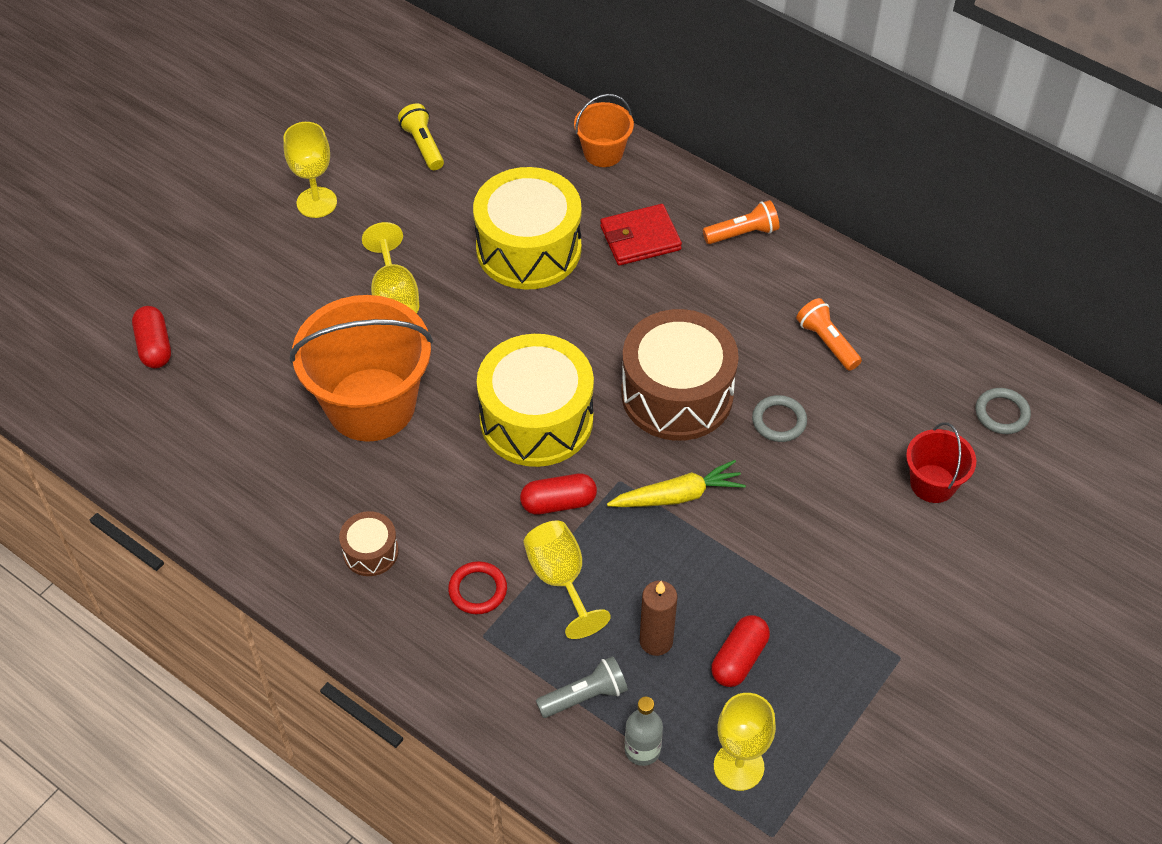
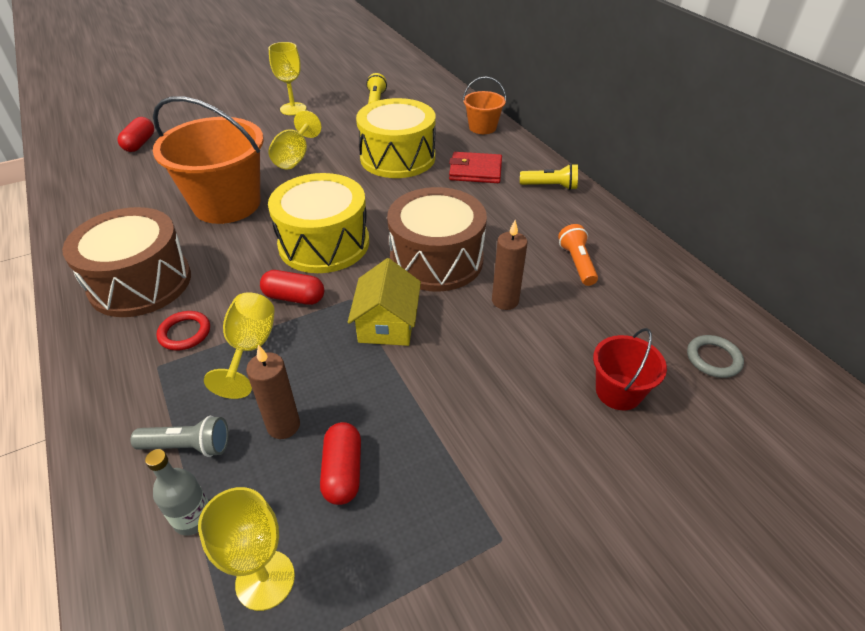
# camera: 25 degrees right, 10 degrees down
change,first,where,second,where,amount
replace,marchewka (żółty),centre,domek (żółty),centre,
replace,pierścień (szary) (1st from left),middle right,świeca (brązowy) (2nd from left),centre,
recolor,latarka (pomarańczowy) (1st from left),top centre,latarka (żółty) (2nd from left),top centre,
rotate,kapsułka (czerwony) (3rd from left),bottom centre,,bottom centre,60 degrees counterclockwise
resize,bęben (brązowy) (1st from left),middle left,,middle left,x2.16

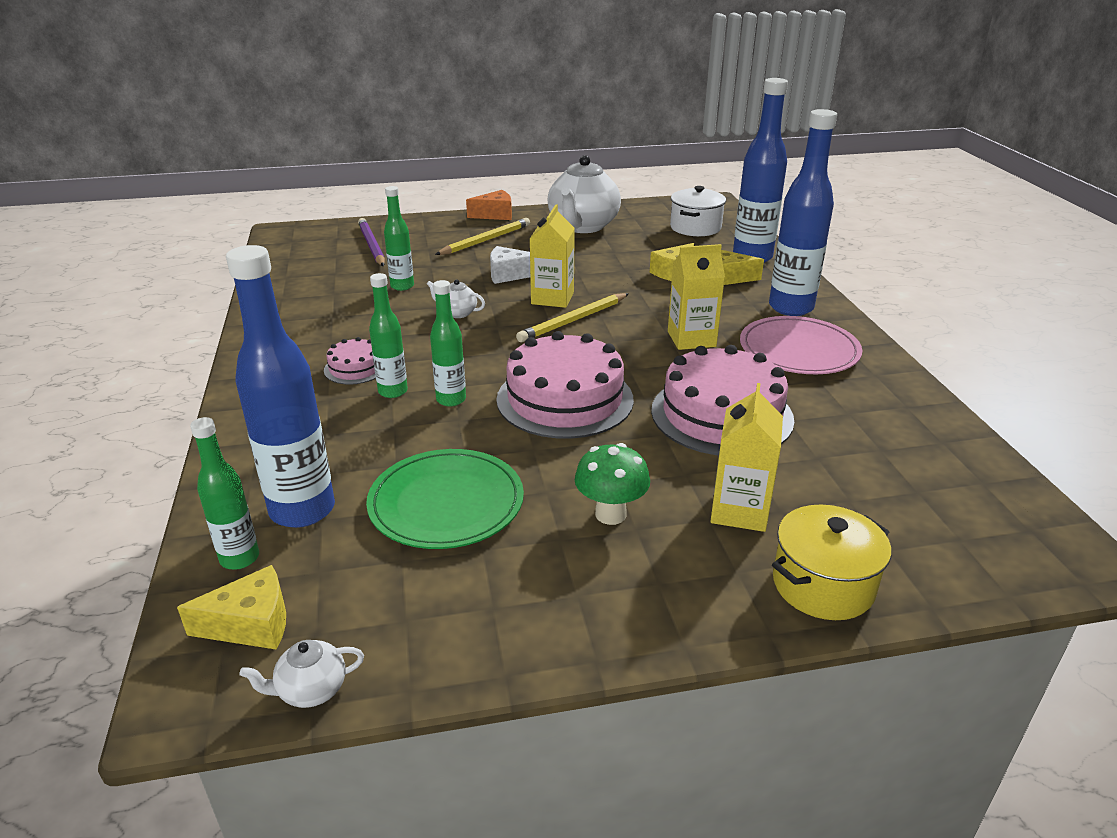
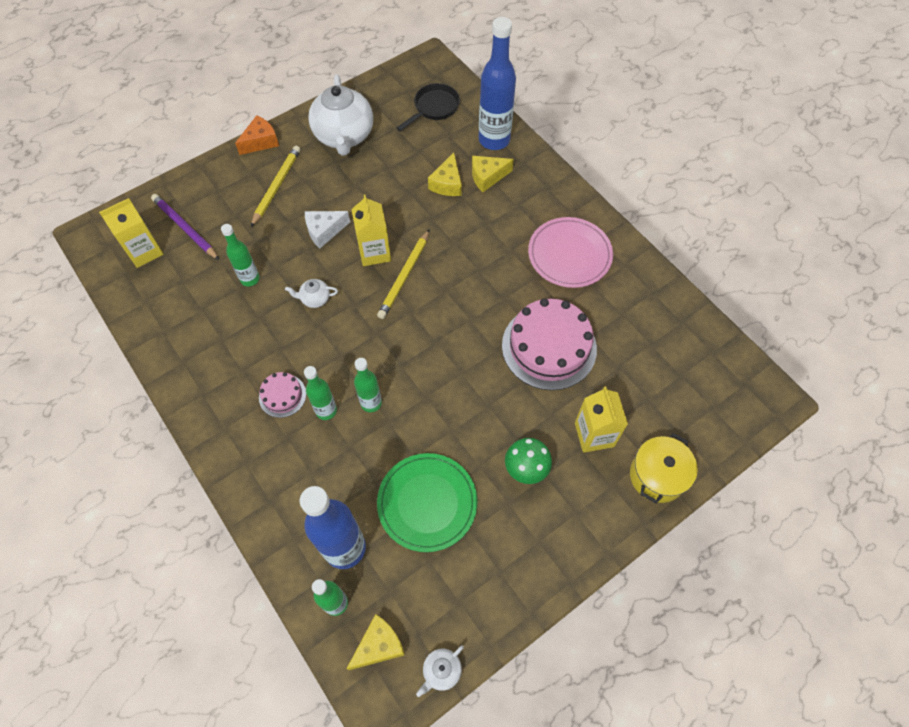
# camera: 25 degrees left, 30 degrees up
change,first,where,second,where,amount
delete,tort (różowy) (2nd from left),centre,,,
delete,butelka (niebieski) (3rd from left),top right,,,
move,karton mleka (żółty) (2nd from left in the first image),centre,karton mleka (żółty) (1st from left),top left,
replace,garnek (biały),top centre,patelnia (czarny),top centre,

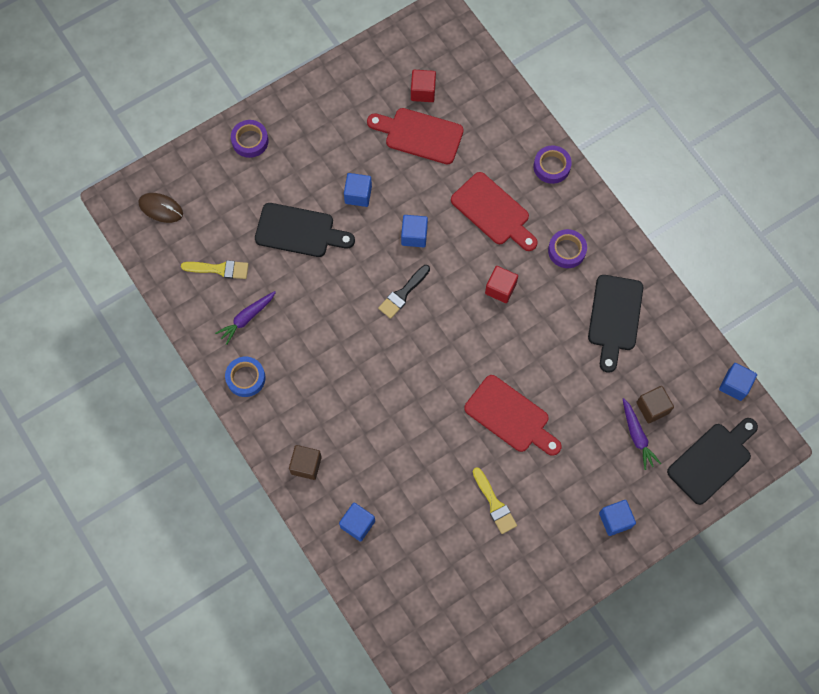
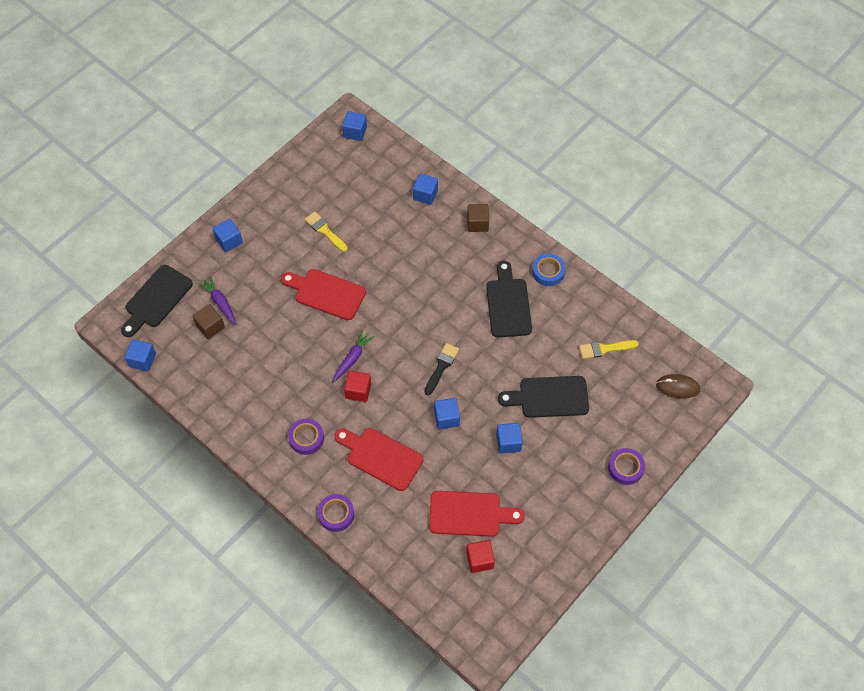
# camera: 165 degrees right, 10 degrees down
change,first,where,second,where,amount
insert,,,sześcian (niebieski) (3rd from left),top centre,
move,marchewka (fioletowy) (1st from left in the first image),middle left,marchewka (fioletowy) (2nd from left),centre,
move,deska do krojenia (czarny) (2nd from left),middle right,,centre,

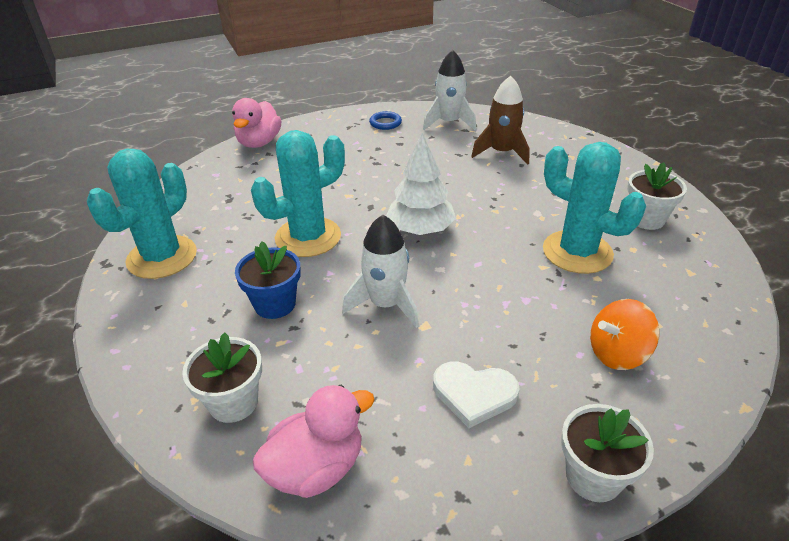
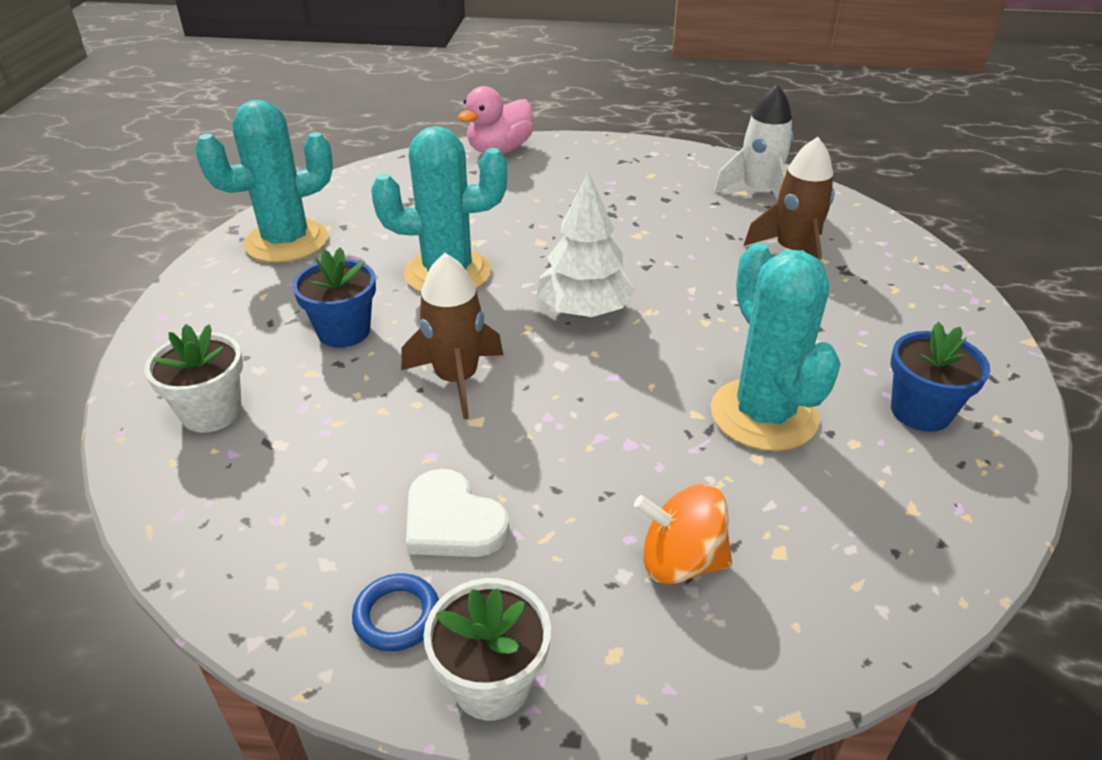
# camera: 30 degrees right, 0 degrees up
change,first,where,second,where,amount
delete,kaczka (różowy) (2nd from left),bottom centre,,,
move,pierścień (niebieski),top centre,,bottom centre,
recolor,rakieta (biały) (1st from left),centre,rakieta (brązowy) (1st from left),centre,
recolor,doniczka (biały) (3rd from left),middle right,doniczka (niebieski) (2nd from left),middle right,

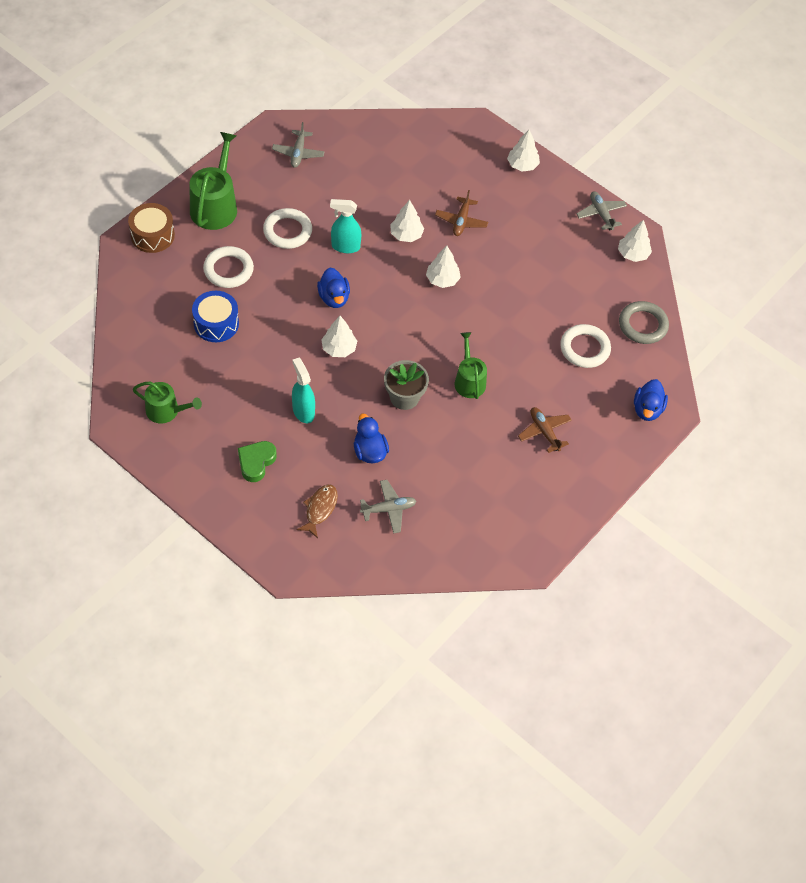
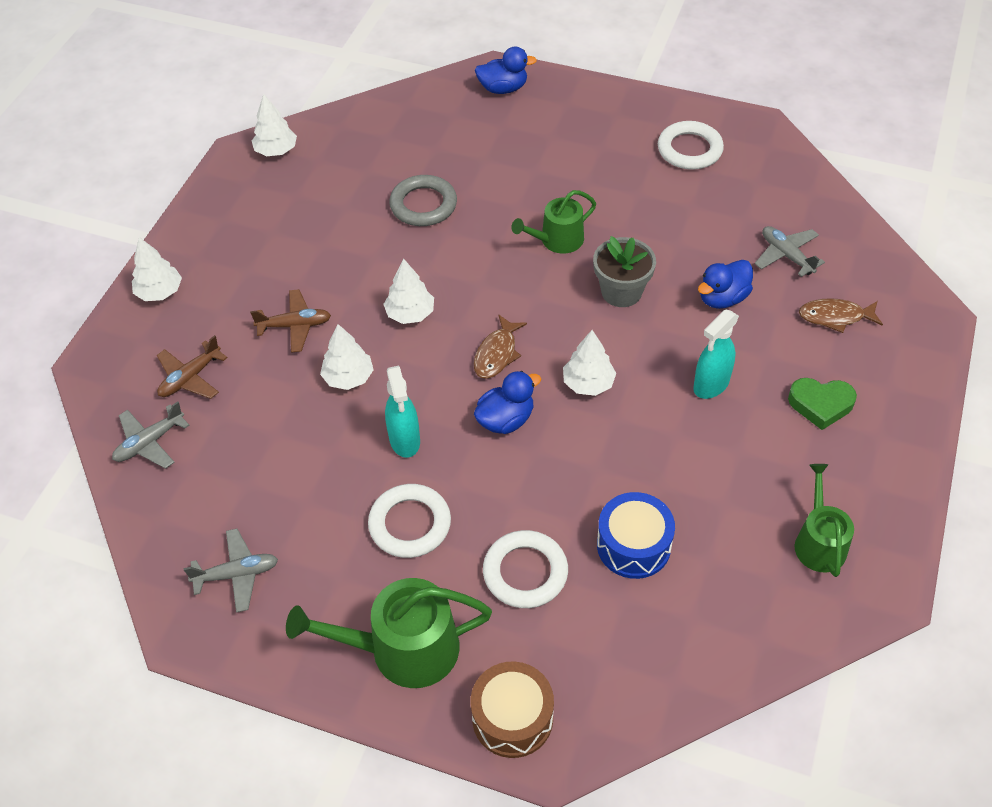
# camera: 105 degrees left, 5 degrees down
change,first,where,second,where,amount
insert,,,ryba (brązowy) (1st from left),centre,
move,samolot (brązowy) (2nd from left in the first image),middle right,samolot (brązowy) (1st from left),middle left,
move,pierścień (biały) (3rd from left),middle right,,top right,
move,samolot (szary) (3rd from left in the first image),top right,samolot (szary) (1st from left),middle left,
move,pierścień (szary),middle right,,top centre,

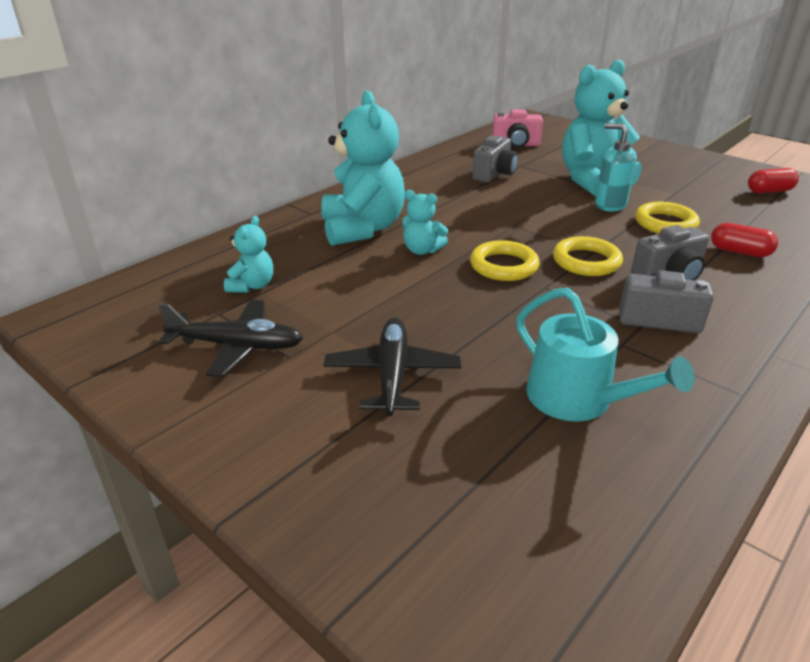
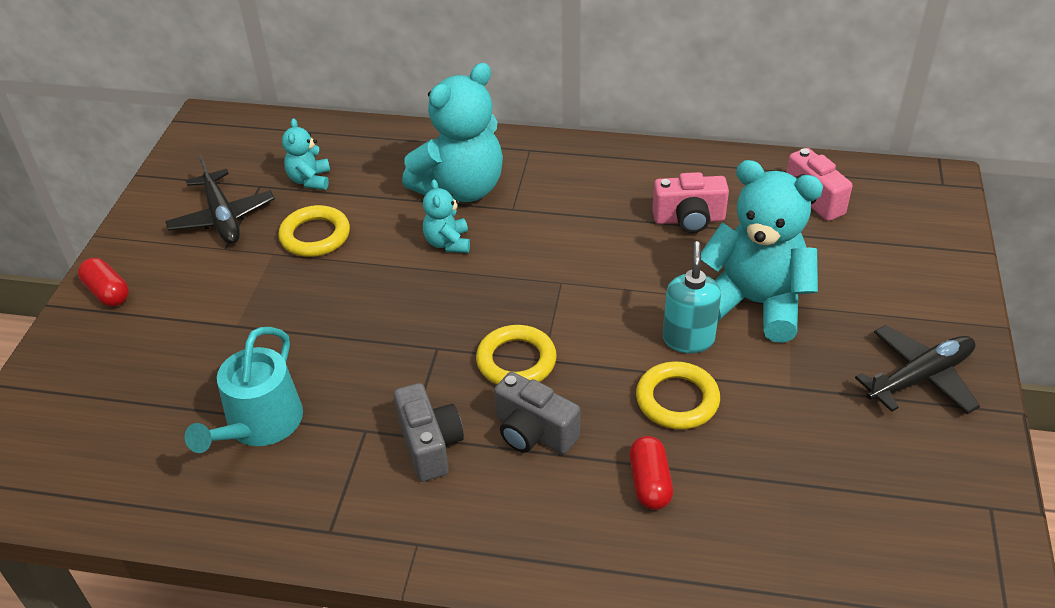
# camera: 60 degrees right, 10 degrees up
change,first,where,second,where,amount
move,samolot (czarny) (2nd from left),centre,,middle right,
move,pierścień (żółty) (1st from left),centre,,middle left,
move,kapsułka (czerwony) (2nd from left in the first image),top right,kapsułka (czerwony) (1st from left),middle left,
recolor,aparat fotograficzny (szary) (1st from left),top centre,aparat fotograficzny (różowy) (1st from left),top centre,
rotate,miś (turkusowy) (1st from left),middle left,,top left,105 degrees clockwise

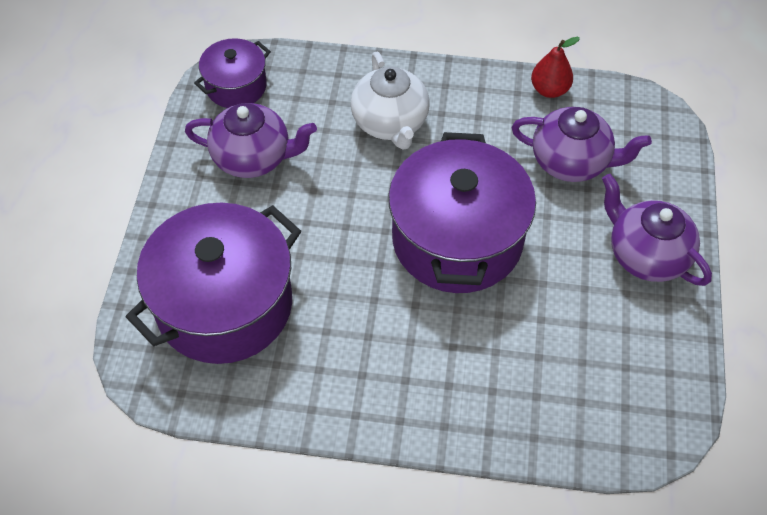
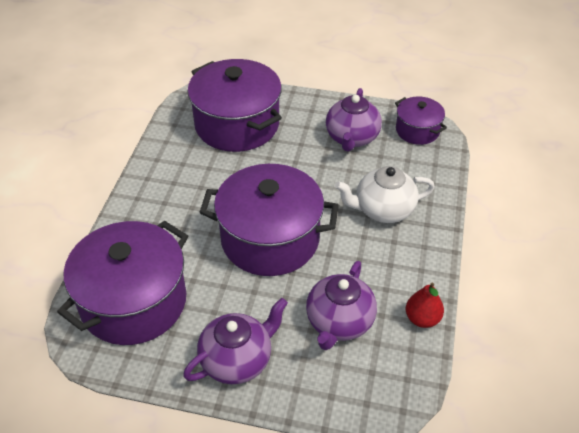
# camera: 95 degrees right, 10 degrees down
change,first,where,second,where,amount
insert,,,garnek (fioletowy) (1st from left),middle left,

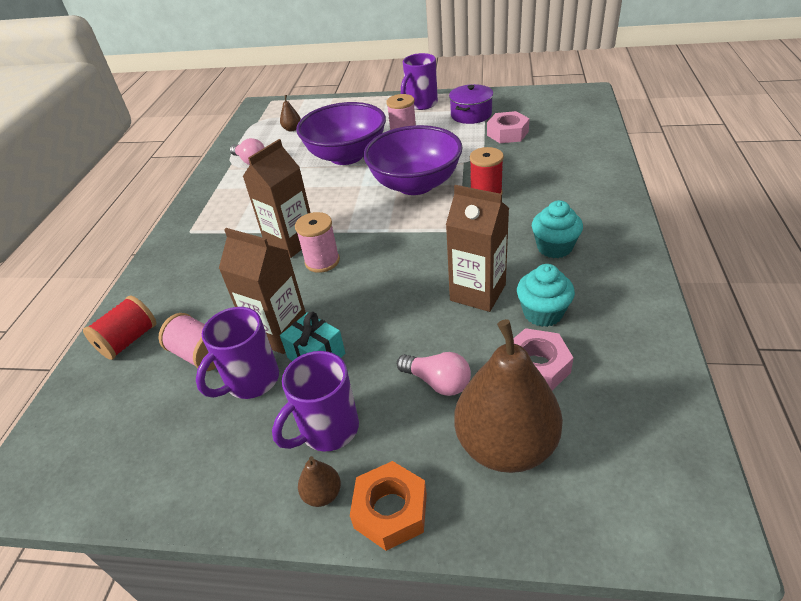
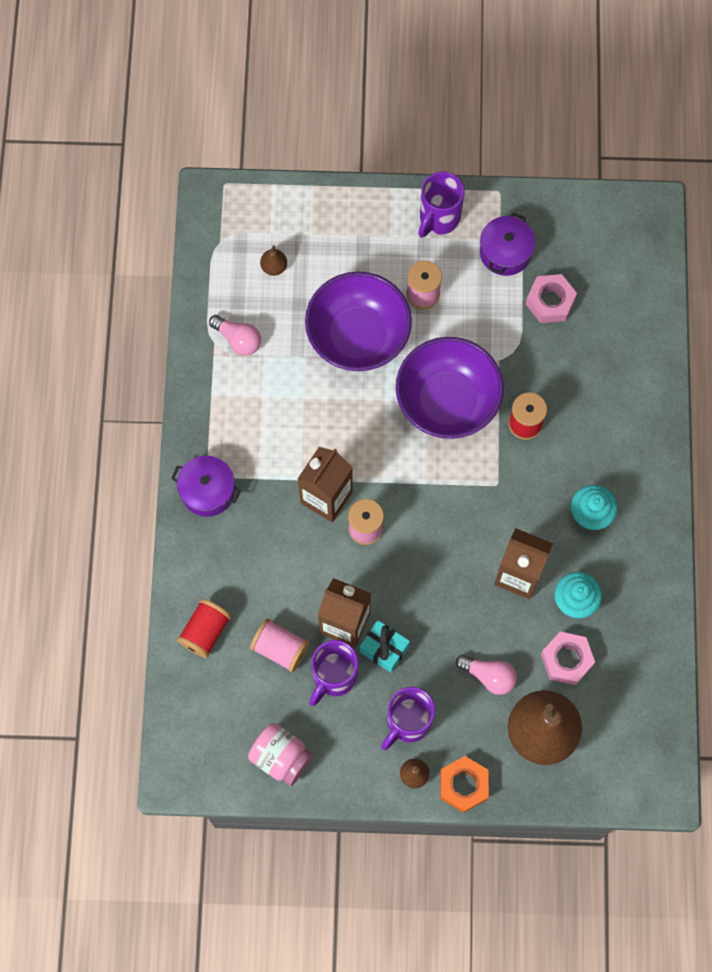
# camera: 10 degrees left, 30 degrees up
change,first,where,second,where,amount
insert,,,garnek (fioletowy) (1st from left),middle left,
insert,,,słoik (różowy),bottom centre,

